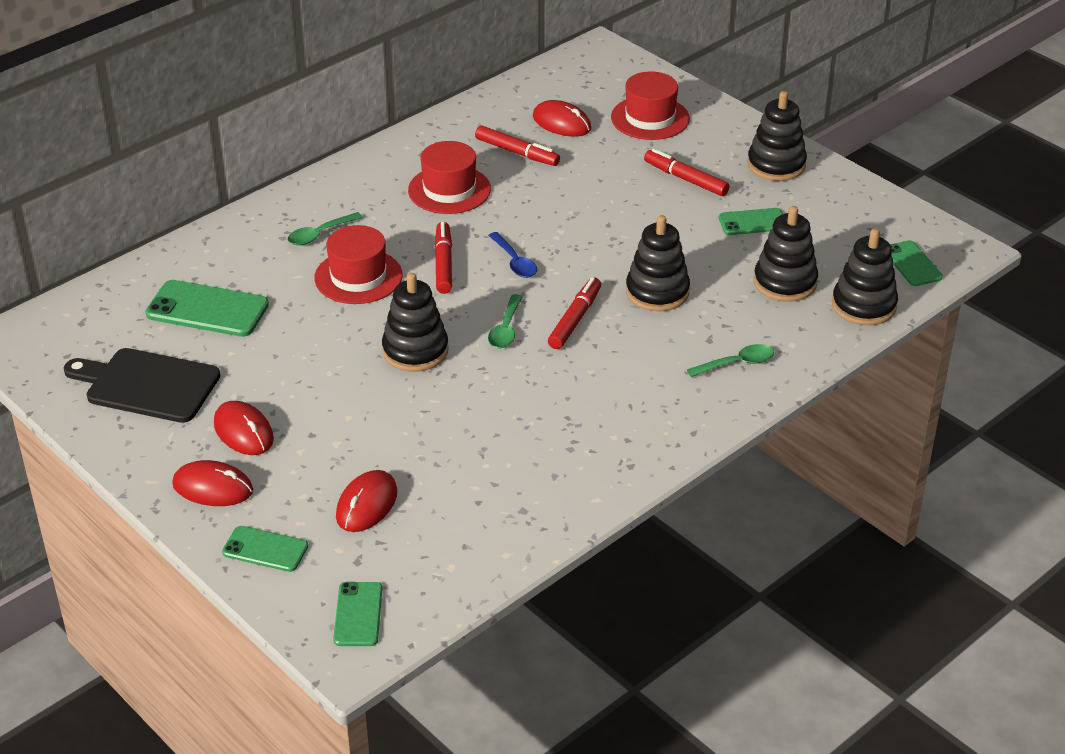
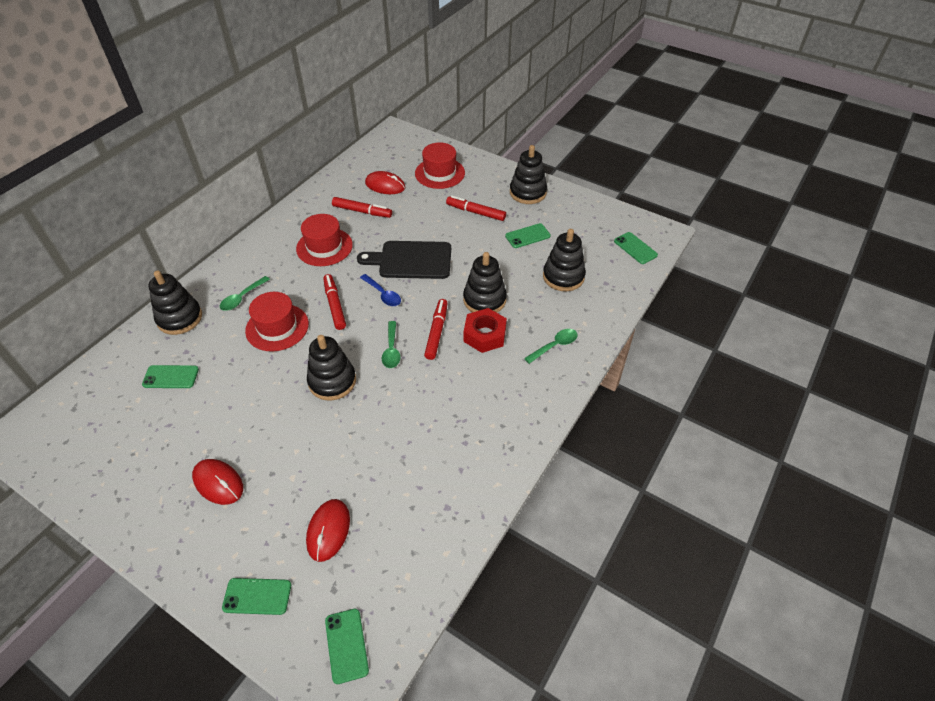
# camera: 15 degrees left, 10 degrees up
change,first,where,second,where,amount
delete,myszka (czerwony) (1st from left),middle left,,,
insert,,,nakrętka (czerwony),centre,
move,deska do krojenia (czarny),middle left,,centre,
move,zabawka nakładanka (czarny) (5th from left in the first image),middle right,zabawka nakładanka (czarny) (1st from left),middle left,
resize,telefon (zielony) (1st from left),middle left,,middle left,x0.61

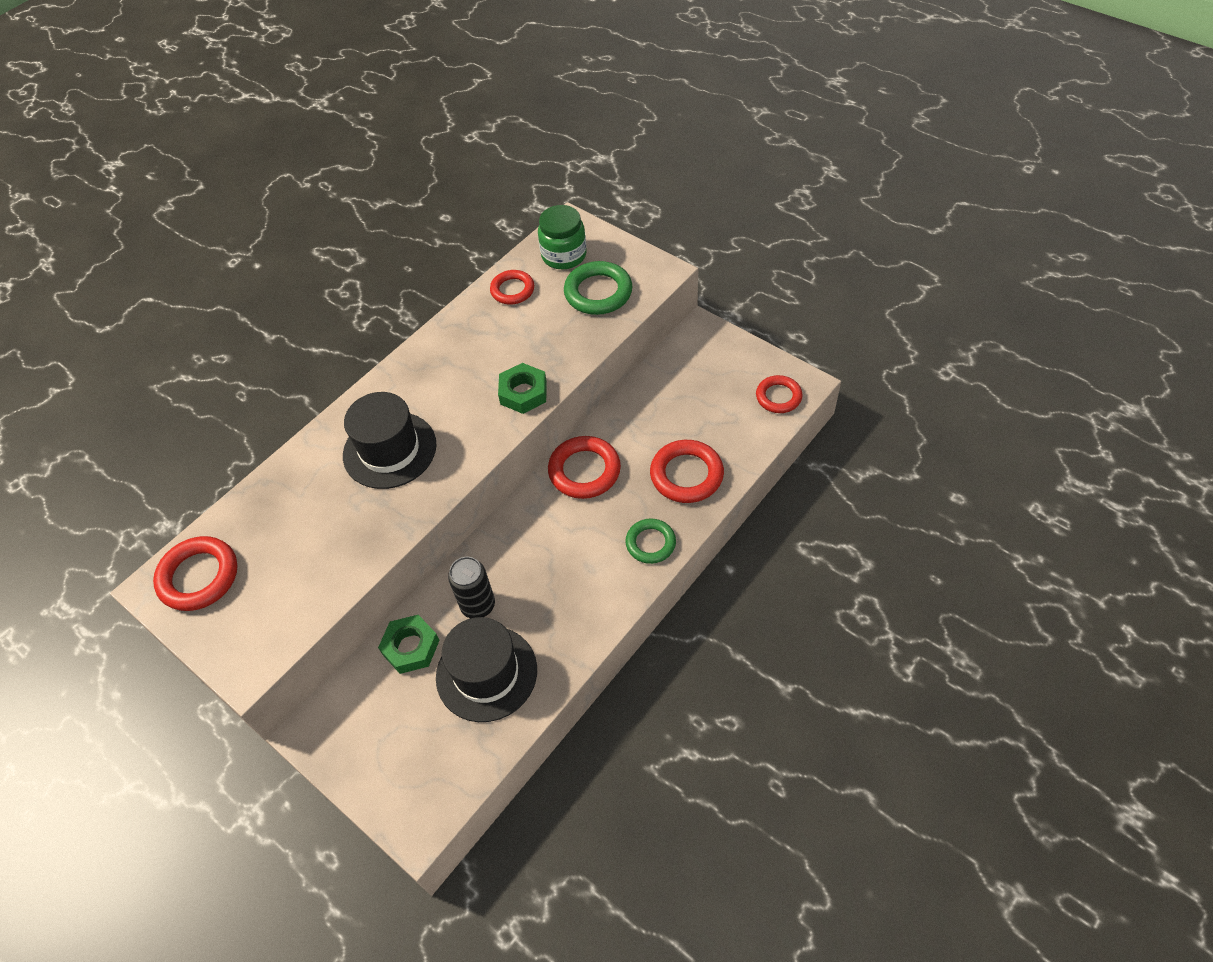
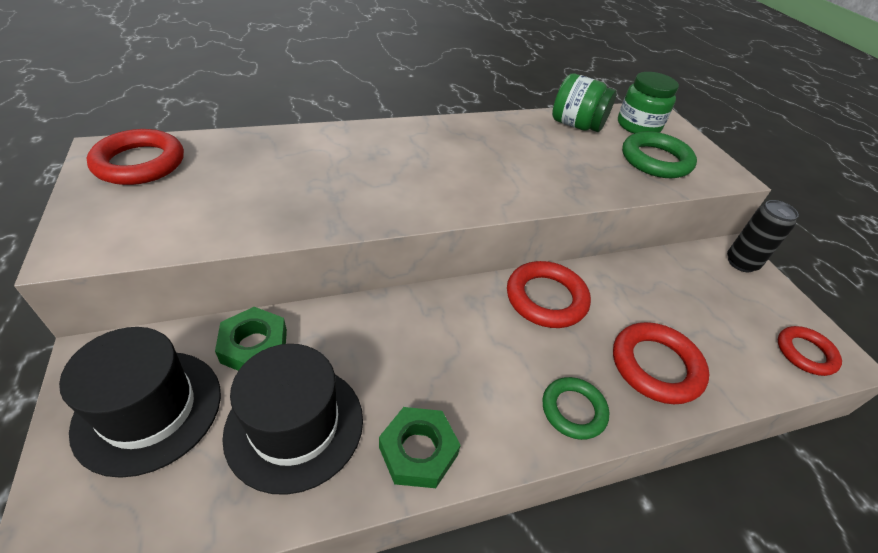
# camera: 25 degrees right, 10 degrees down
change,first,where,second,where,amount
move,kapelusz (czarny) (1st from left),middle left,,bottom left,
move,puszka (czarny),centre,,middle right,
move,nakrętka (zielony) (2nd from left),centre,,bottom centre,
replace,pierścień (czerwony) (2nd from left),top centre,słoik (zielony) (1st from left),top centre,

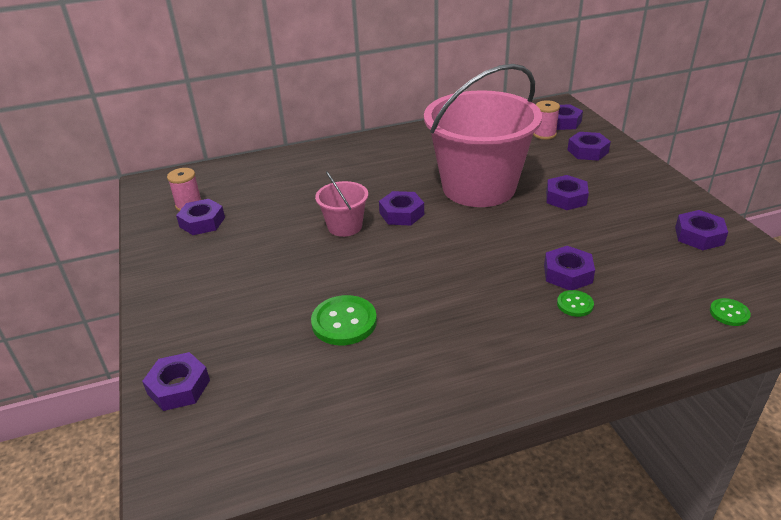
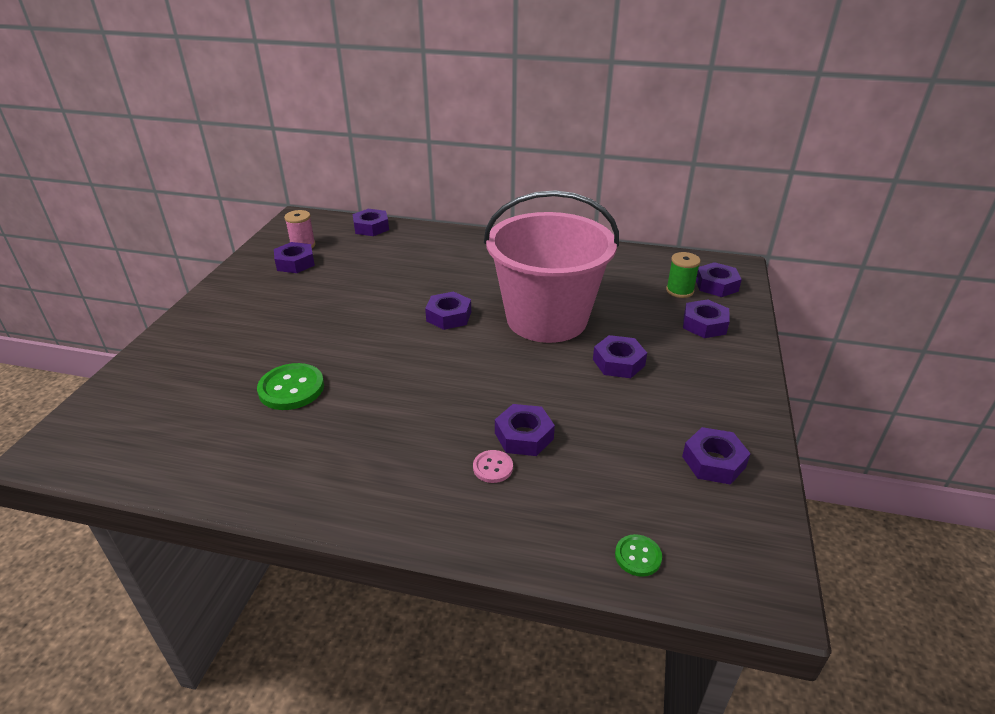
# camera: 30 degrees right, 0 degrees up
change,first,where,second,where,amount
delete,wiadro (różowy) (1st from left),centre,,,
move,nakrętka (fioletowy) (1st from left in the first image),bottom left,nakrętka (fioletowy) (2nd from left),top centre,
recolor,szpulka (różowy) (2nd from left),top right,szpulka (zielony),middle right,
recolor,guzik (zielony) (2nd from left),middle right,guzik (różowy),centre,

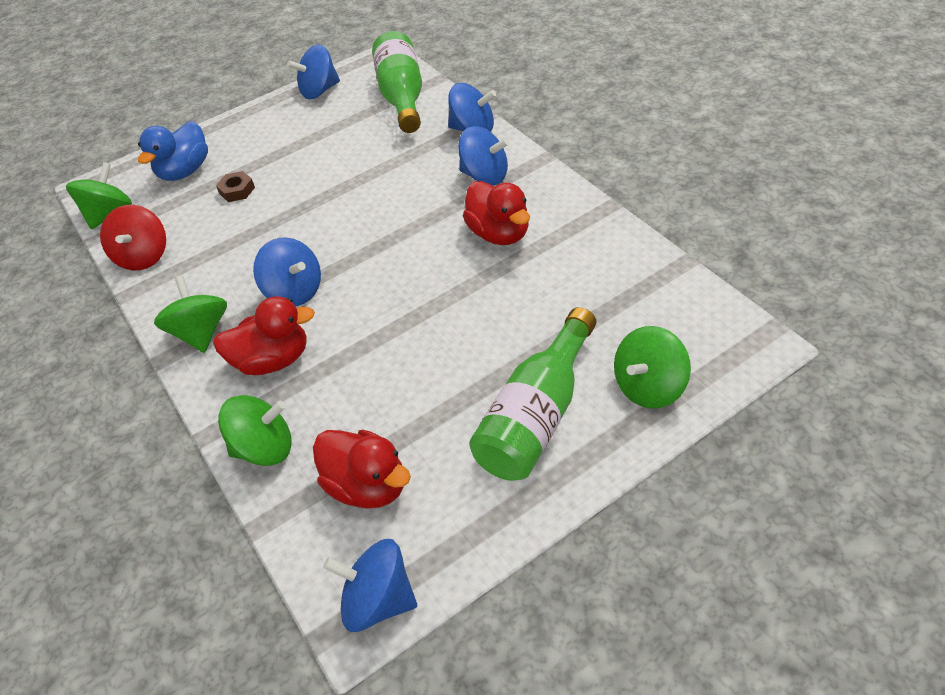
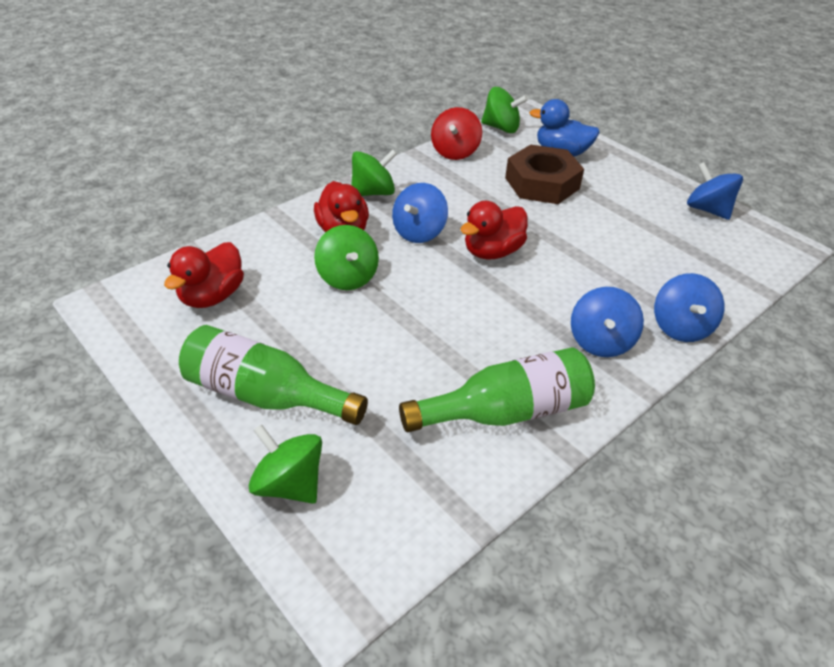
# camera: 75 degrees right, 5 degrees down
change,first,where,second,where,amount
delete,bączek (niebieski) (3rd from left),bottom centre,,,
move,bączek (zielony) (3rd from left in the first image),middle left,bączek (zielony) (2nd from left),centre,
move,butelka (zielony) (1st from left in the first image),top centre,butelka (zielony) (2nd from left),centre,
move,kaczka (czerwony) (3rd from left),top centre,,centre,
rotate,bączek (czerwony),middle left,,top centre,60 degrees counterclockwise
resize,nakrętka (brązowy),top left,,top centre,x2.33

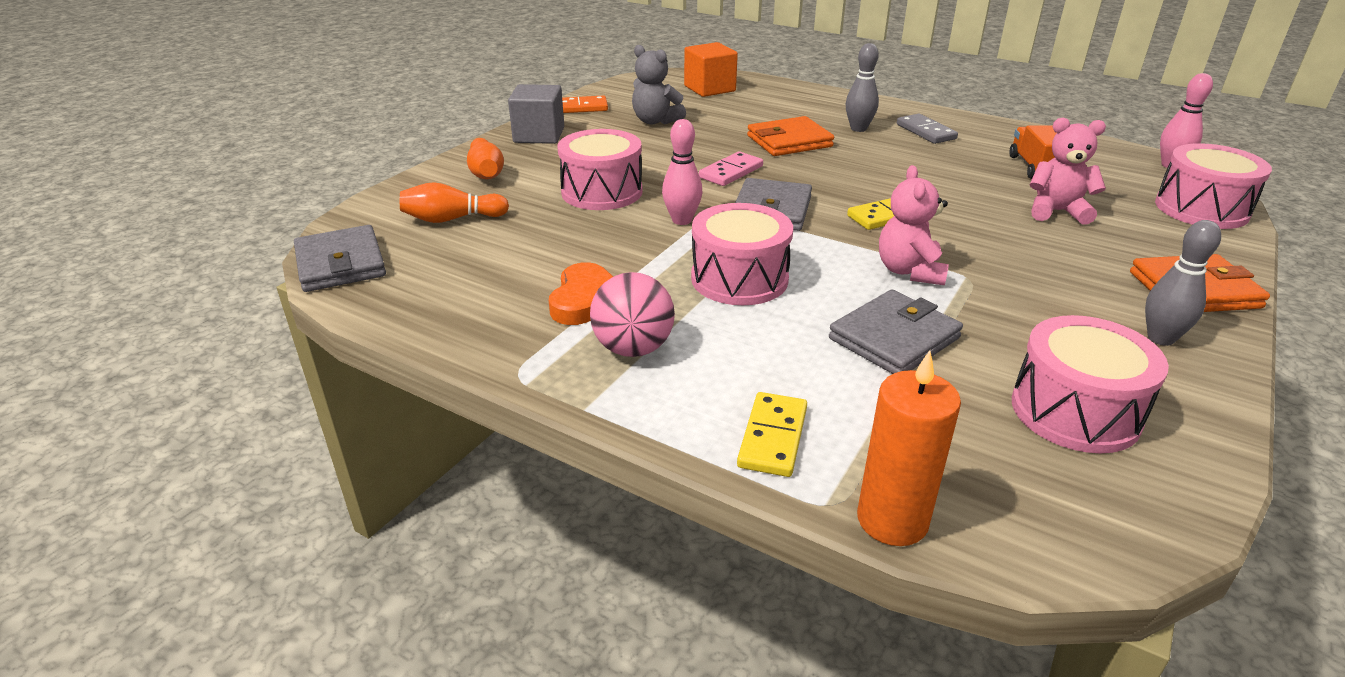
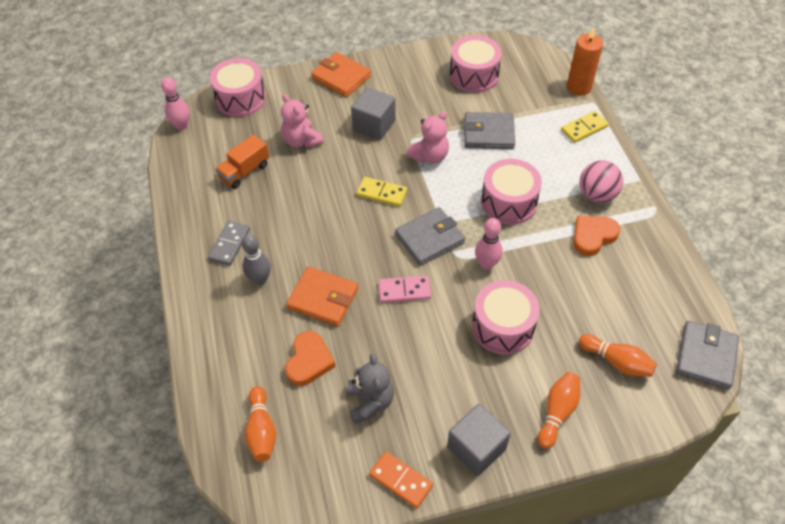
# camera: 135 degrees left, 20 degrees up
change,first,where,second,where,amount
delete,kręgiel (szary) (2nd from left),middle right,,,
insert,,,serce (pomarańczowy) (1st from left),bottom centre,
insert,,,sześcian (szary) (1st from left),top centre,
replace,sześcian (pomarańczowy),top centre,kręgiel (pomarańczowy) (1st from left),bottom left,

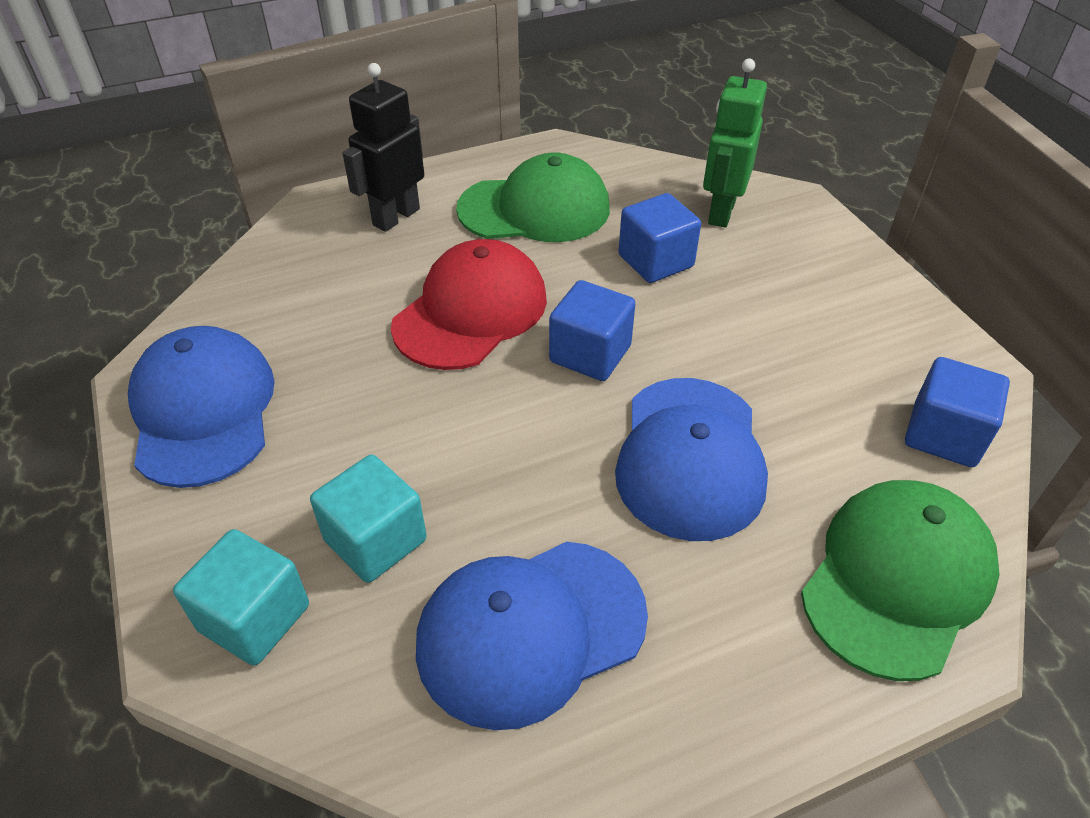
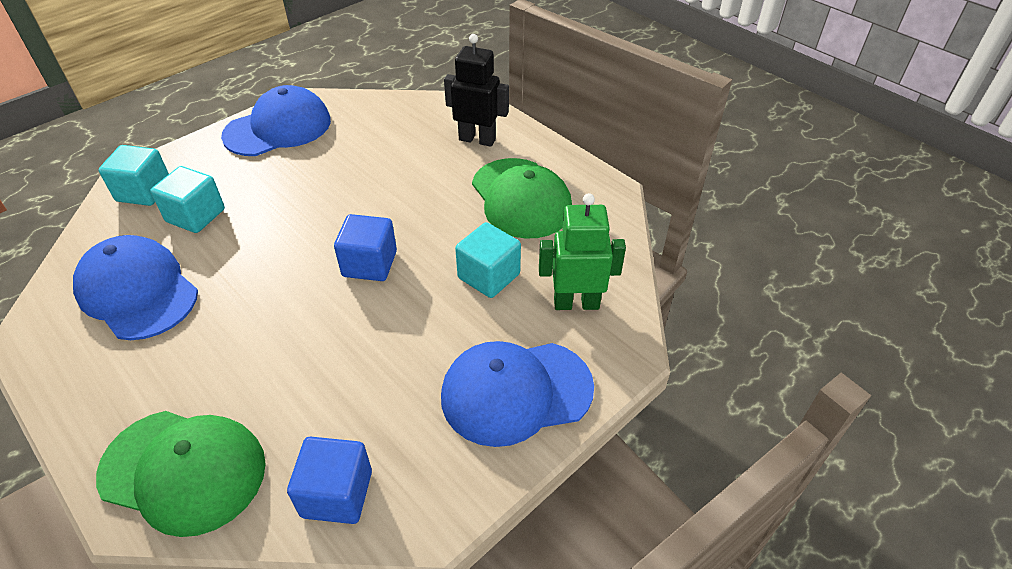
# camera: 70 degrees right, 0 degrees up
change,first,where,second,where,amount
delete,czapka (czerwony),centre,,,
move,czapka (niebieski) (3rd from left),centre,,bottom centre,
recolor,sześcian (niebieski) (2nd from left),top centre,sześcian (turkusowy) (3rd from left),centre,

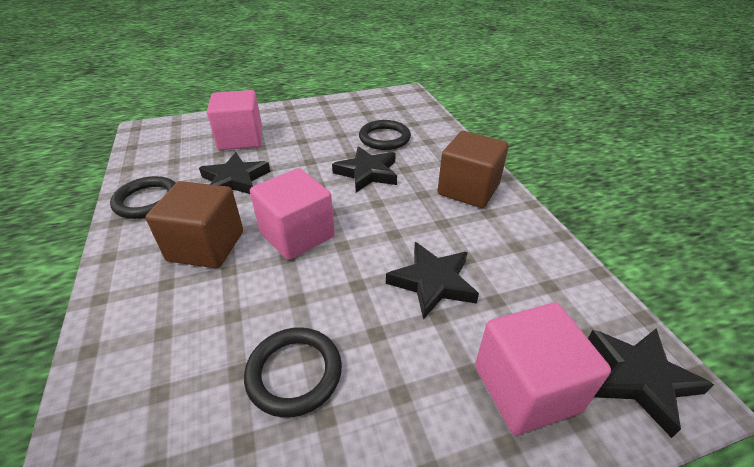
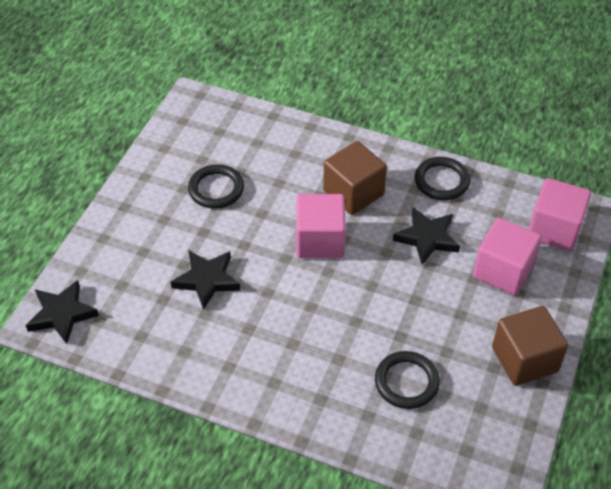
# camera: 130 degrees right, 10 degrees up
change,first,where,second,where,amount
delete,gwiazda (czarny) (2nd from left),centre,,,
move,sześcian (brązowy) (2nd from left),centre,,bottom right,
move,sześcian (różowy) (3rd from left),bottom right,,middle right,

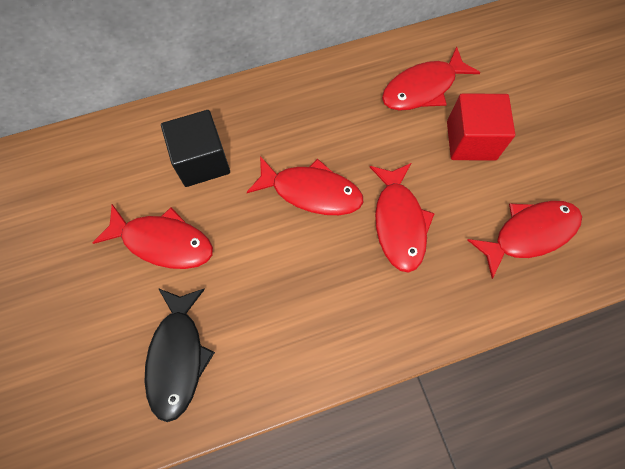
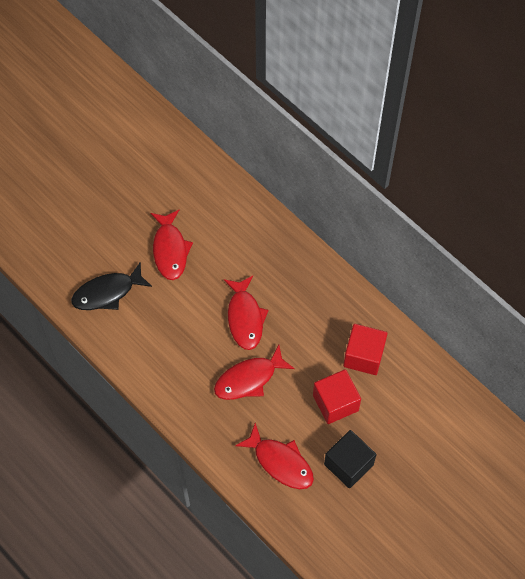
# camera: 65 degrees right, 5 degrees down
change,first,where,second,where,amount
move,sześcian (czarny),top left,,bottom right,
replace,ryba (czerwony) (4th from left),top right,sześcian (czerwony) (2nd from left),middle right,

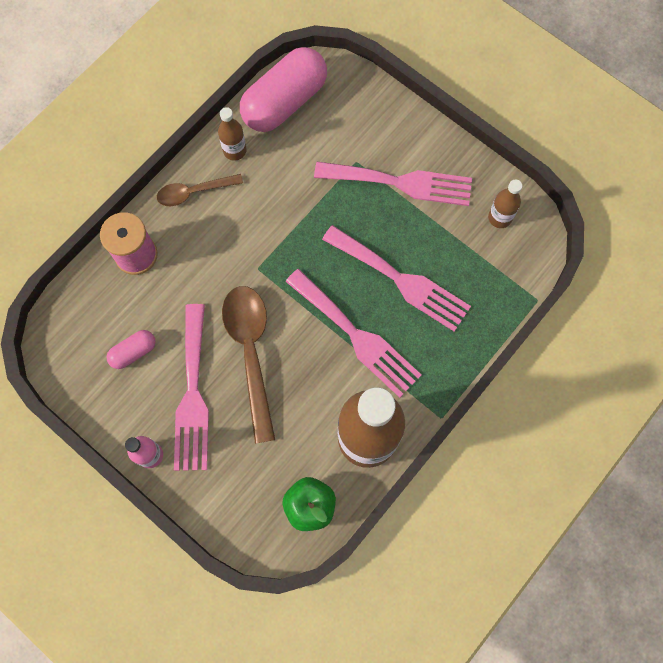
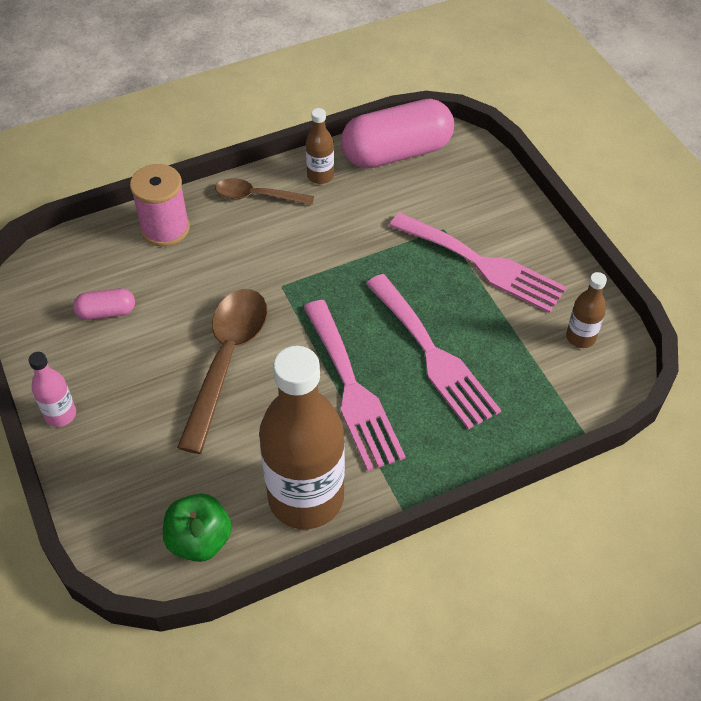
# camera: 25 degrees right, 20 degrees down
change,first,where,second,where,amount
delete,widelec (różowy) (1st from left),middle left,,,

